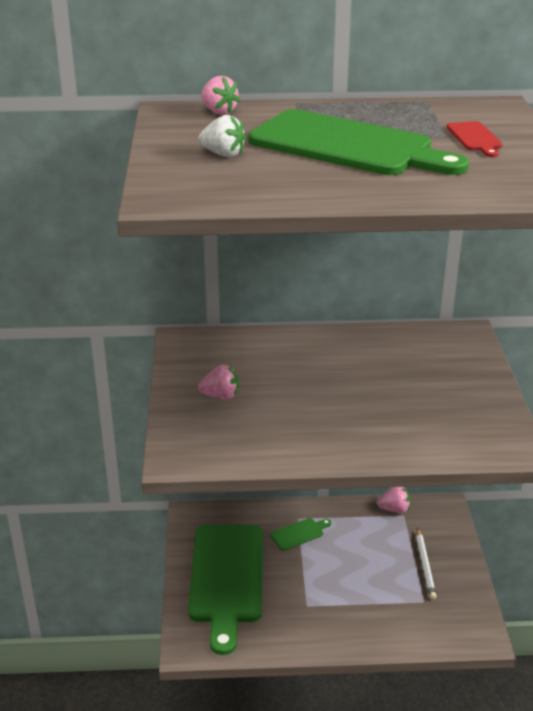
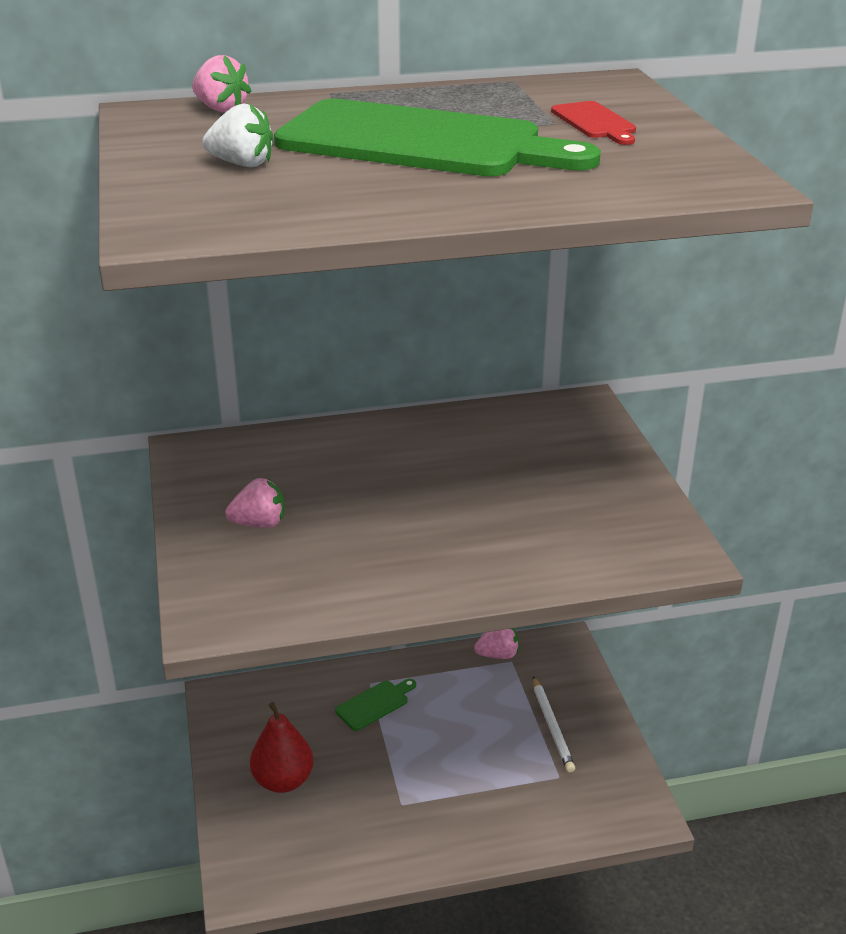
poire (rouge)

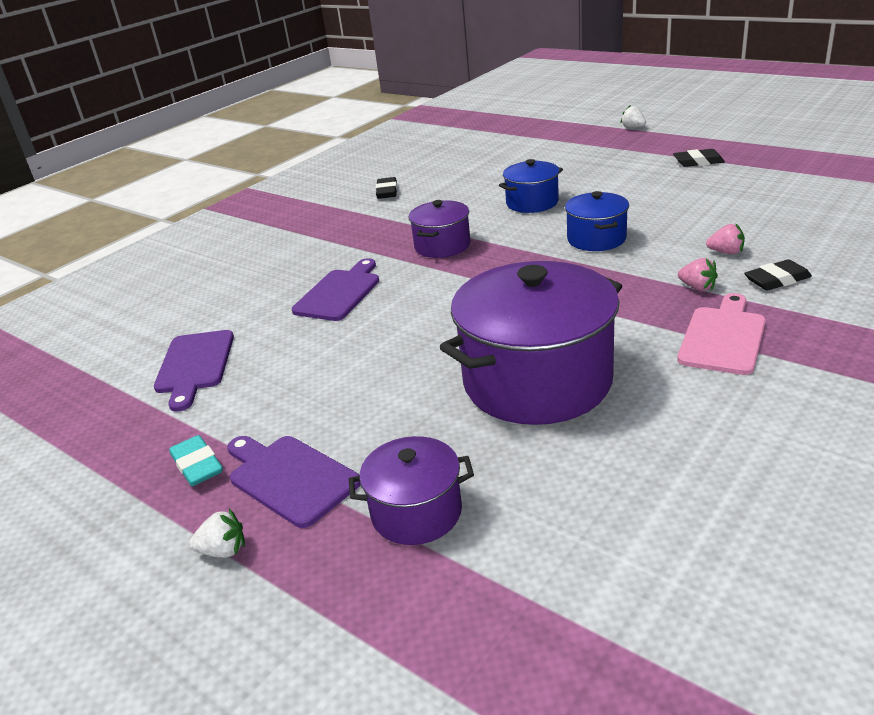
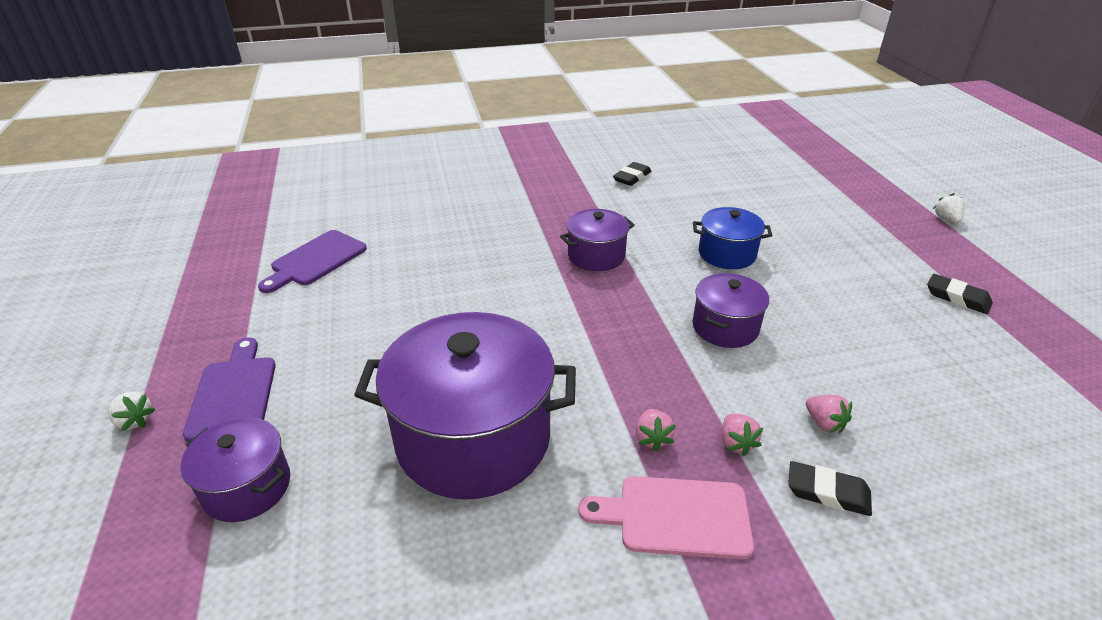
gomme (turquoise)
planche à découper (violet) (no. 3 from left in the first image)
fraise (rose) (no. 1 from left)
marmite (violet) (no. 4 from left)
planche à découper (rose)

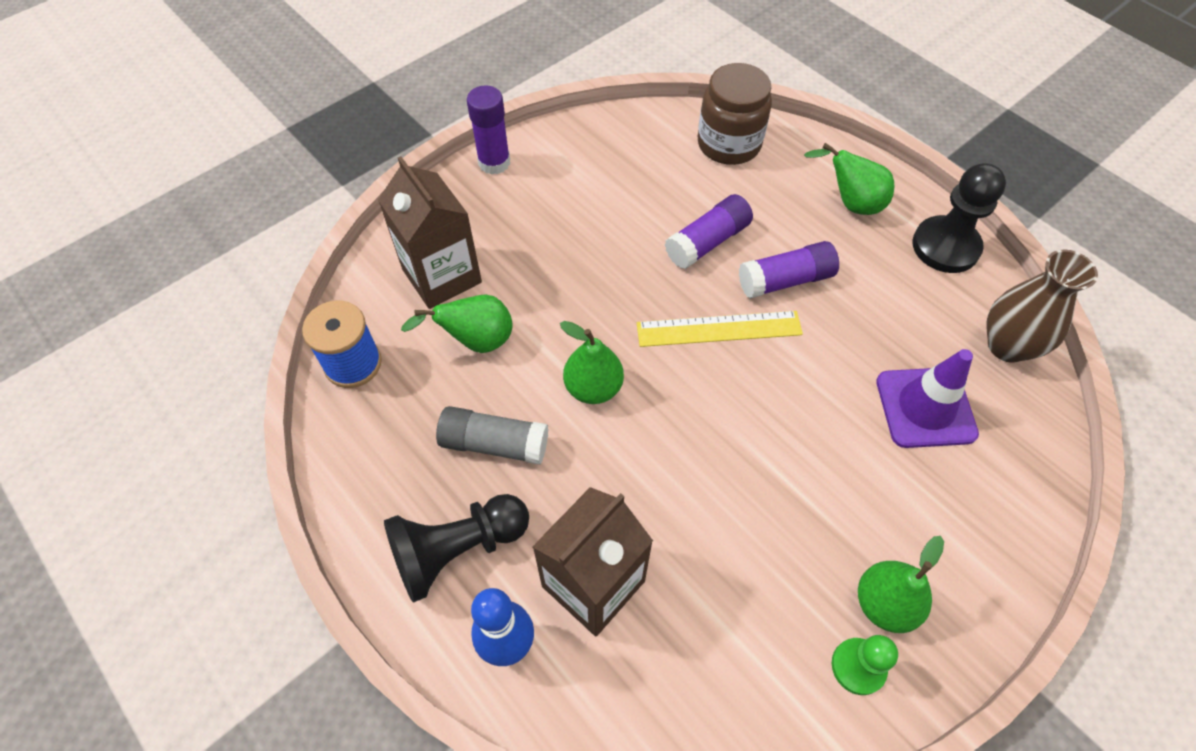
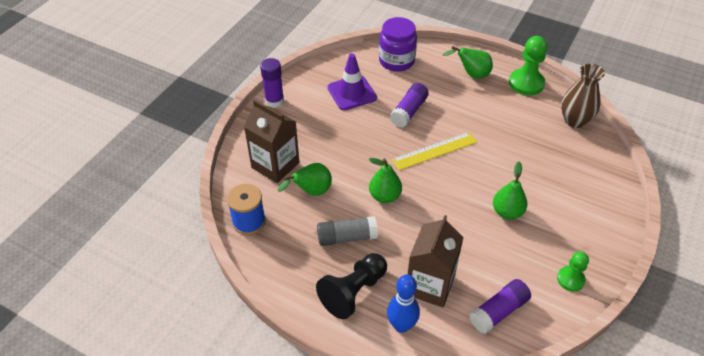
bâton de colle (violet) (no. 3 from left)
poire (vert) (no. 4 from left)
cône de chantier (violet)
bocal (violet)
pion (vert) (no. 1 from left)

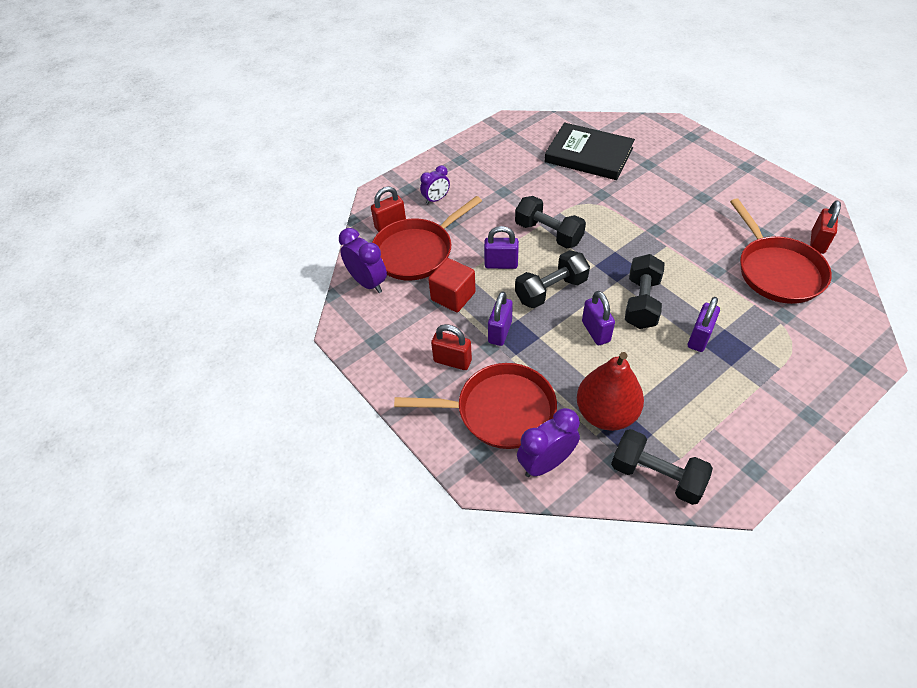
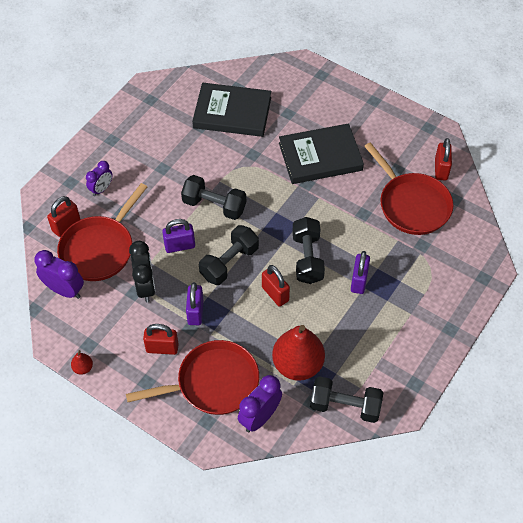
poire (rouge) (no. 1 from left)
livre (noir) (no. 2 from left)
réveil (noir)
cadenas (rouge) (no. 3 from left)

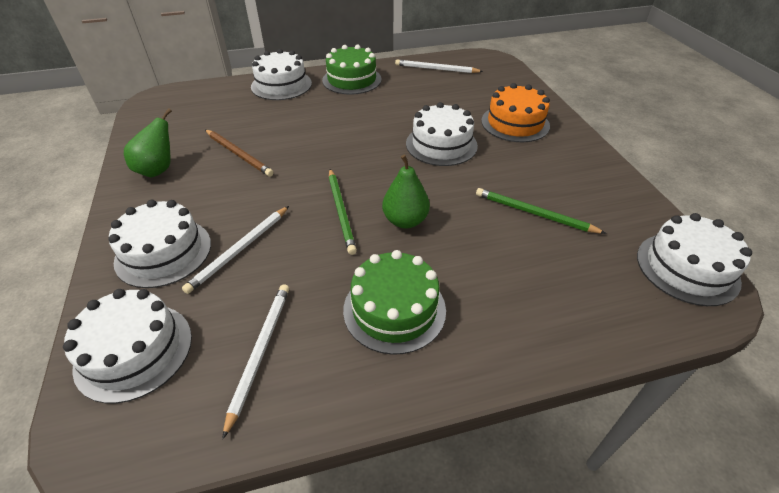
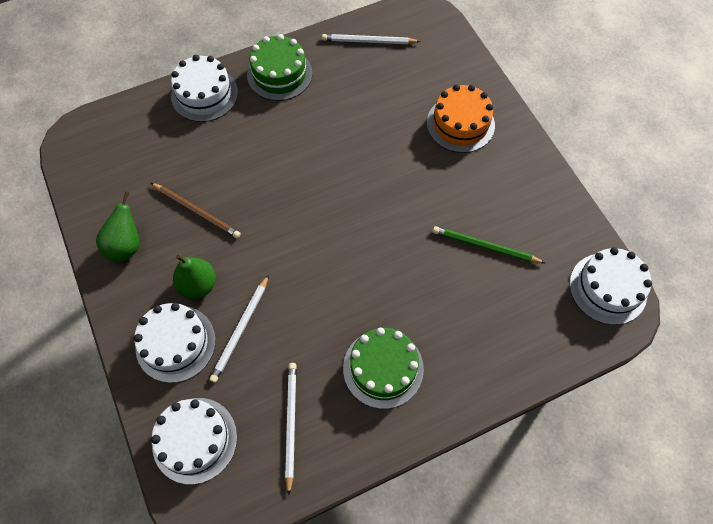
crayon (vert) (no. 1 from left in the first image)
gâteau (blanc) (no. 4 from left in the first image)
poire (vert) (no. 2 from left)

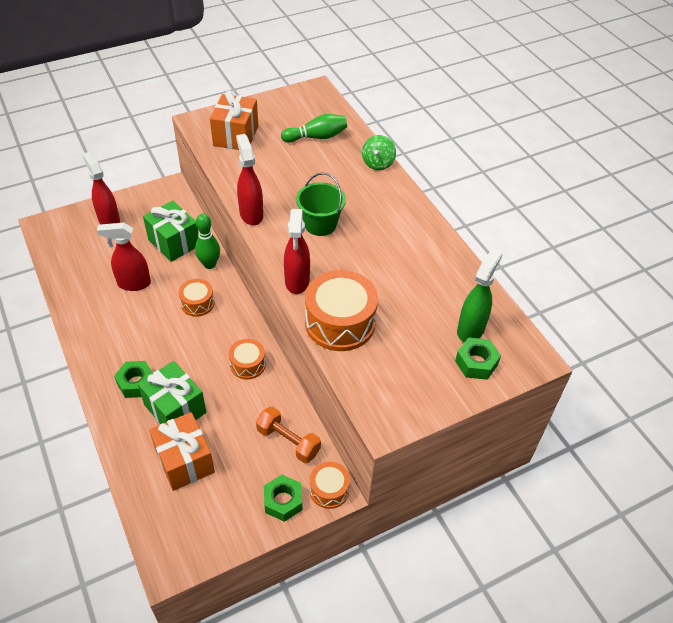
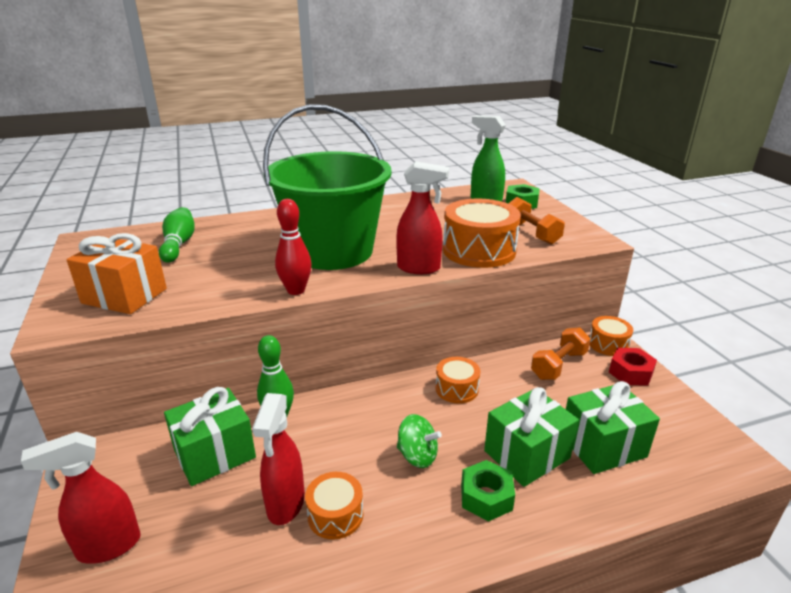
haltère (orange) (no. 1 from left)
tambour (orange) (no. 1 from left)
toupie (vert)
quille (rouge)
cadeau (vert) (no. 3 from left)
écrou (rouge)
seau (vert)

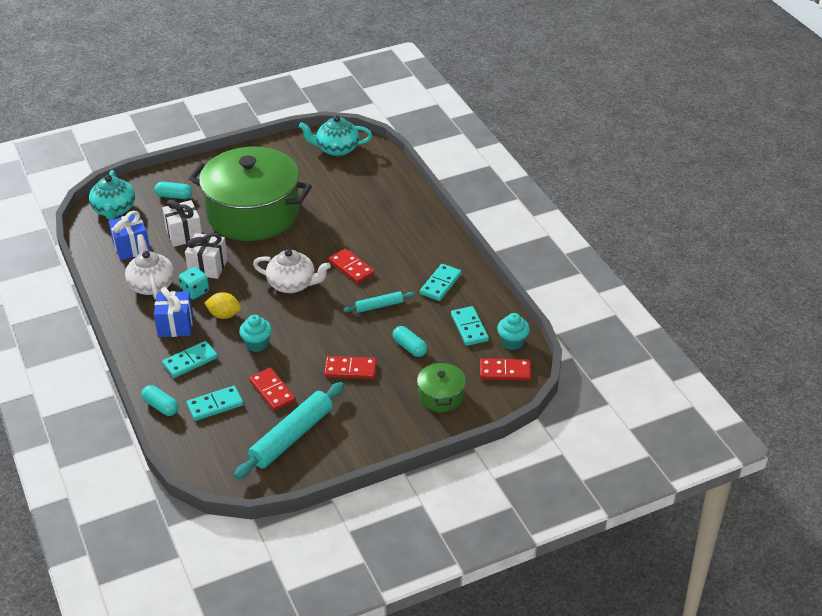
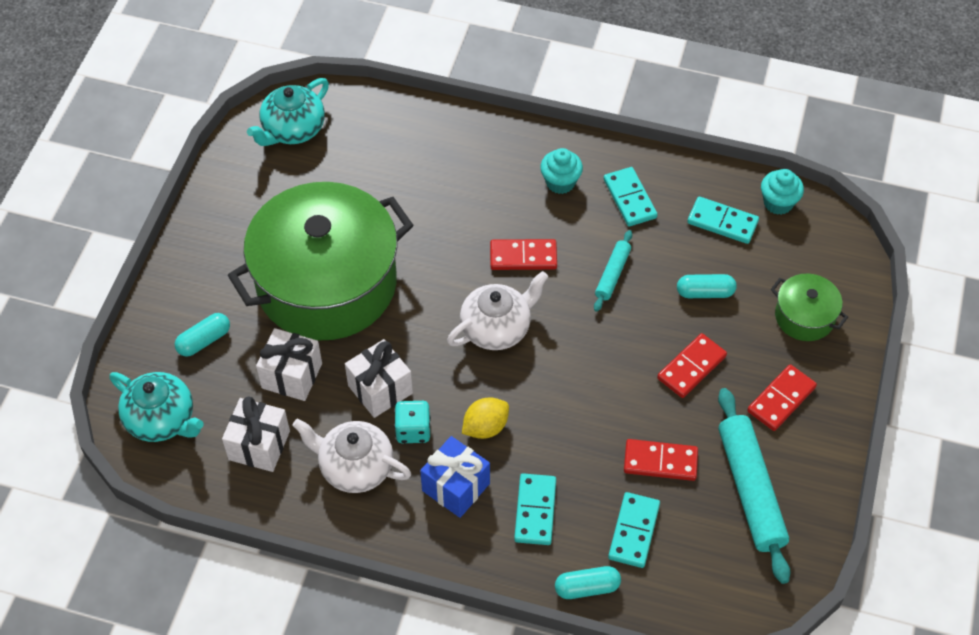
muffin (turquoise) (no. 1 from left)
domino (rouge) (no. 4 from left)
cadeau (blanc) (no. 1 from left)

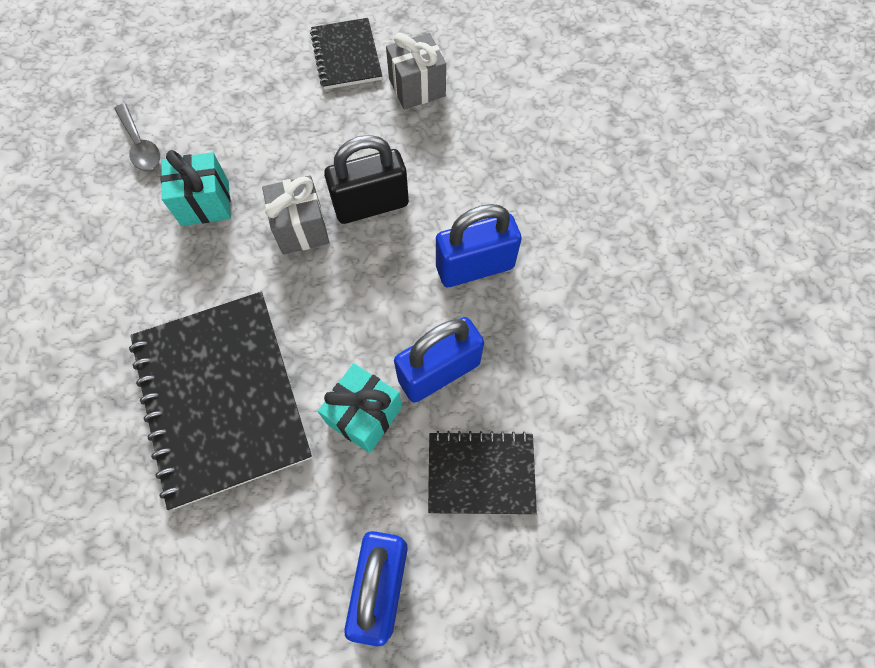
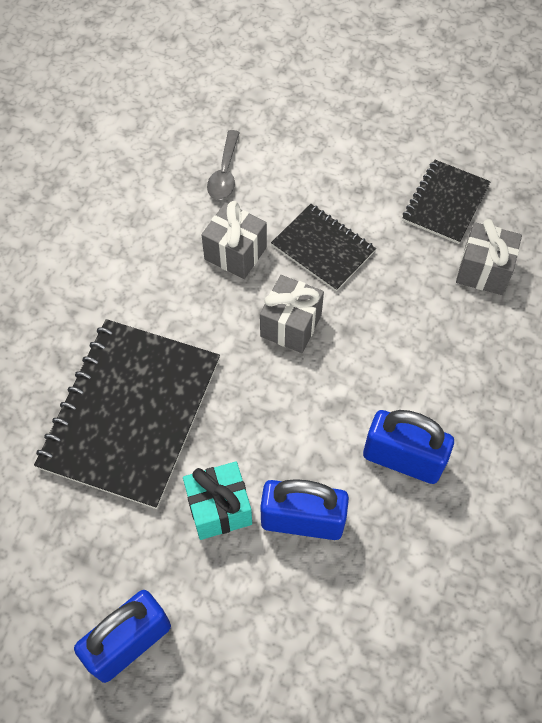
cadenas (noir)
carnet (noir) (no. 2 from left)
cadeau (gris) (no. 1 from left)

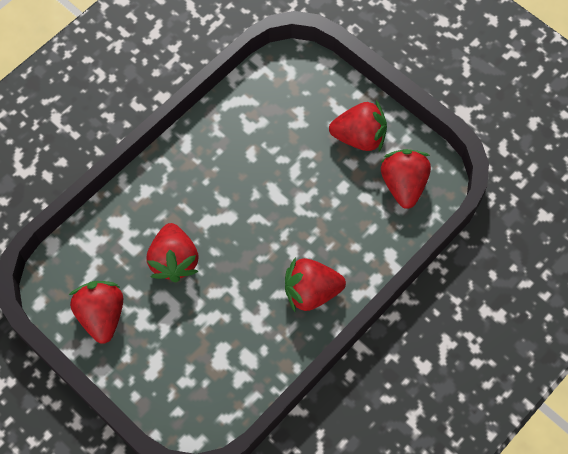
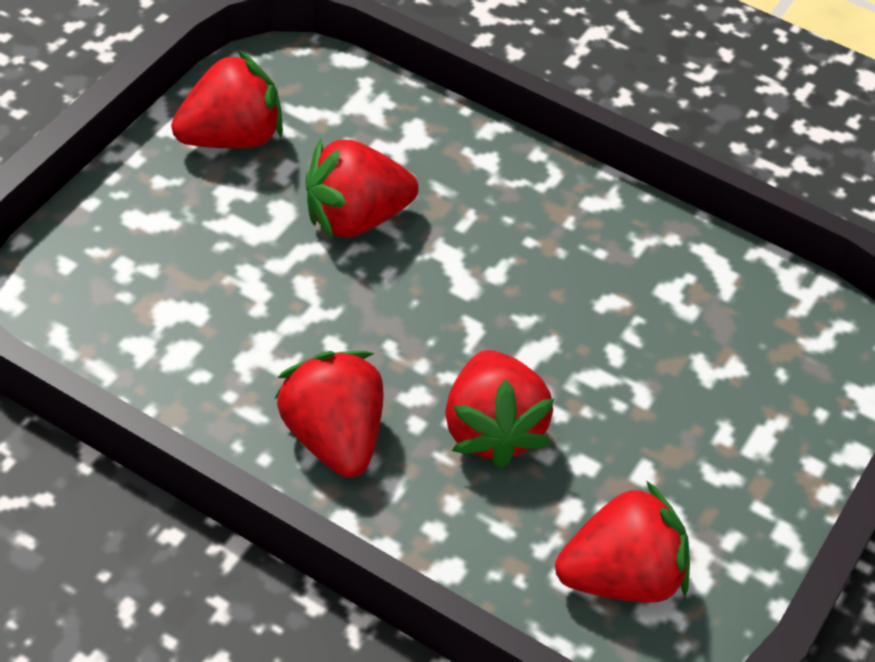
fraise (rouge) (no. 4 from left)

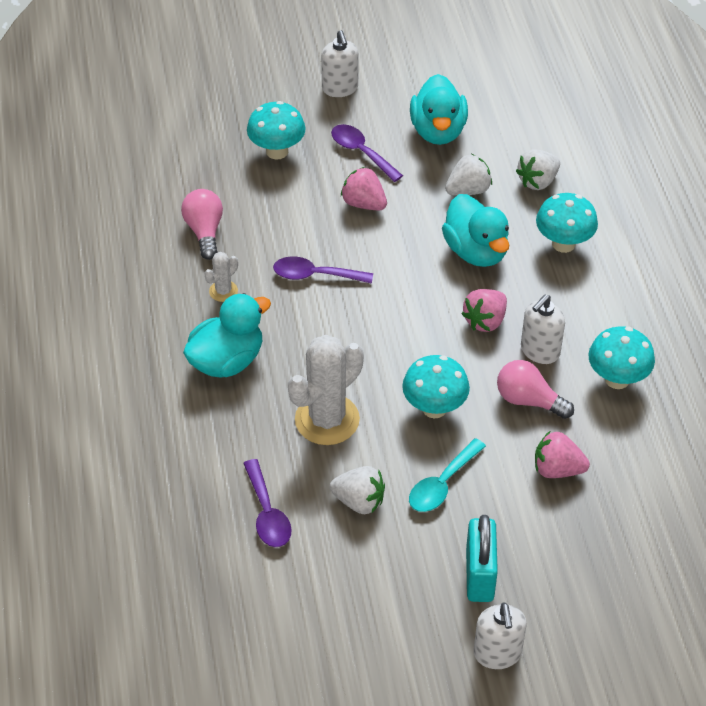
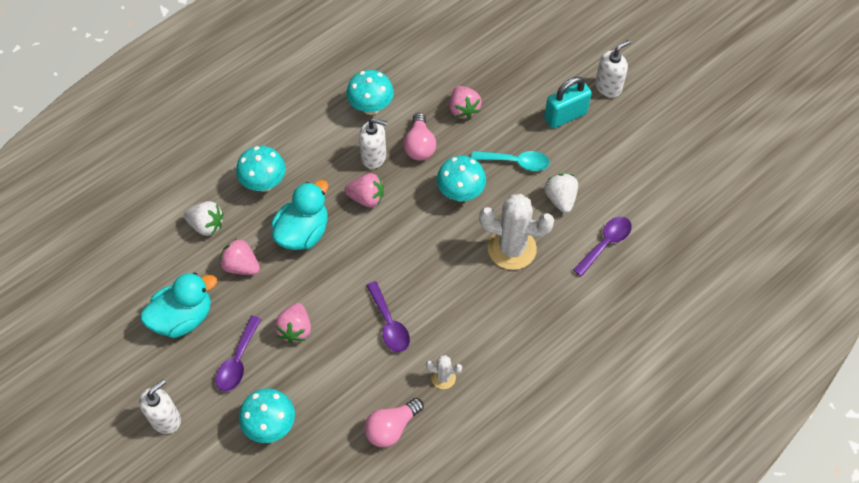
canard (turquoise) (no. 1 from left in the first image)
fraise (rose) (no. 1 from left)

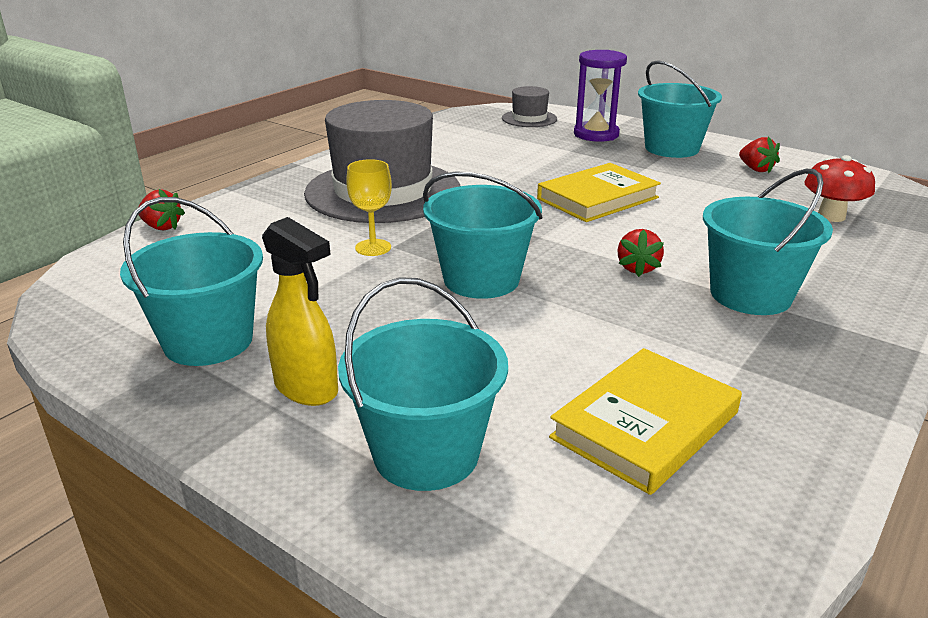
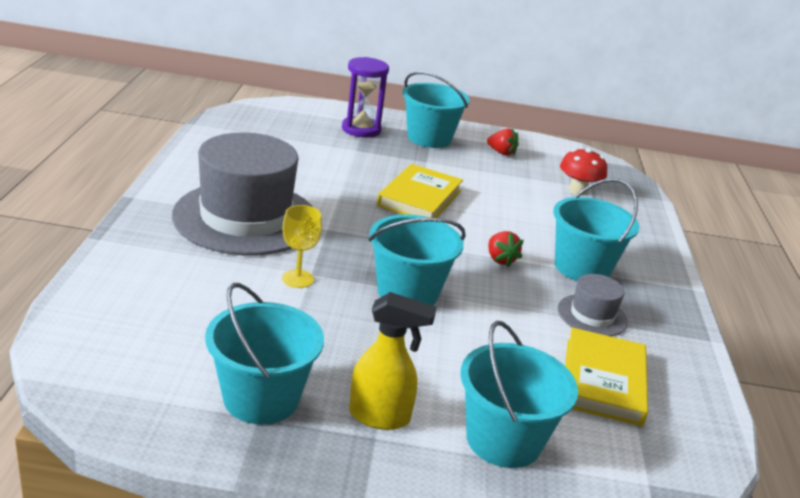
fraise (rouge) (no. 1 from left in the first image)
chapeau (gris) (no. 2 from left)

